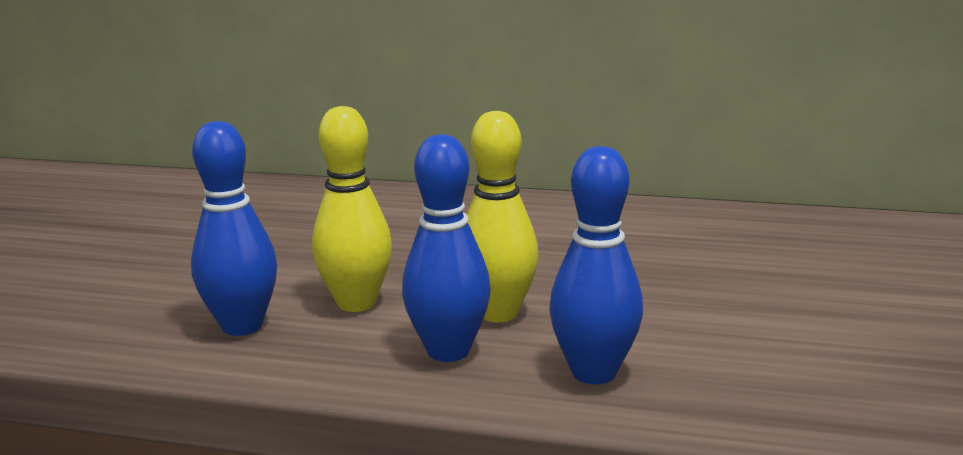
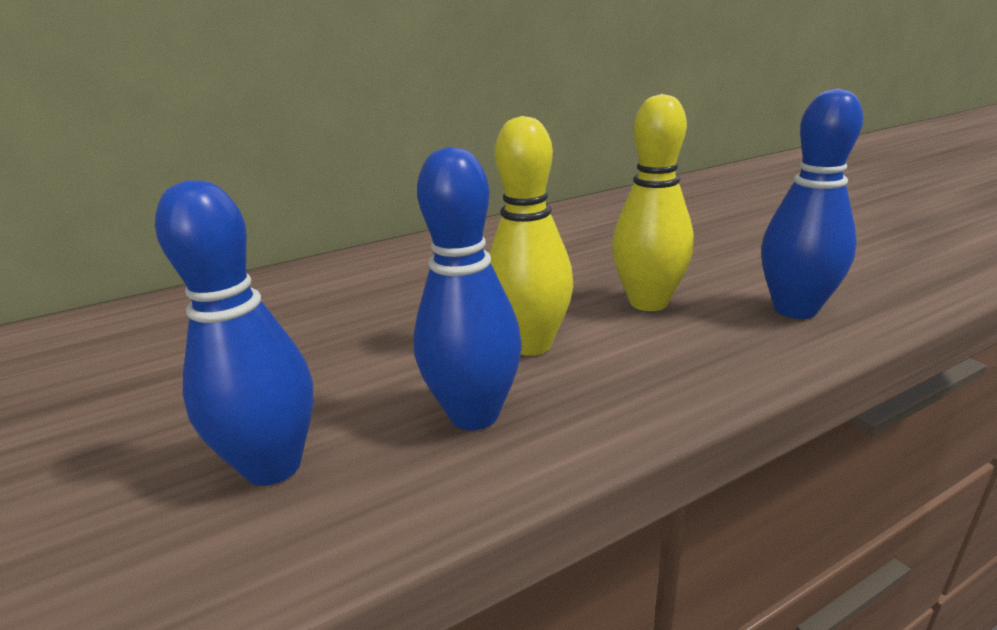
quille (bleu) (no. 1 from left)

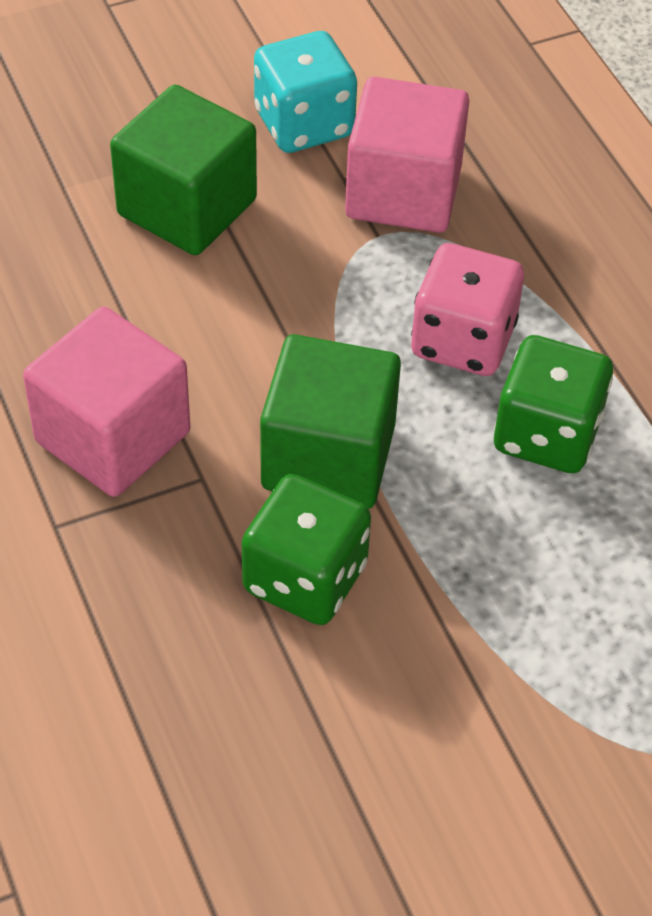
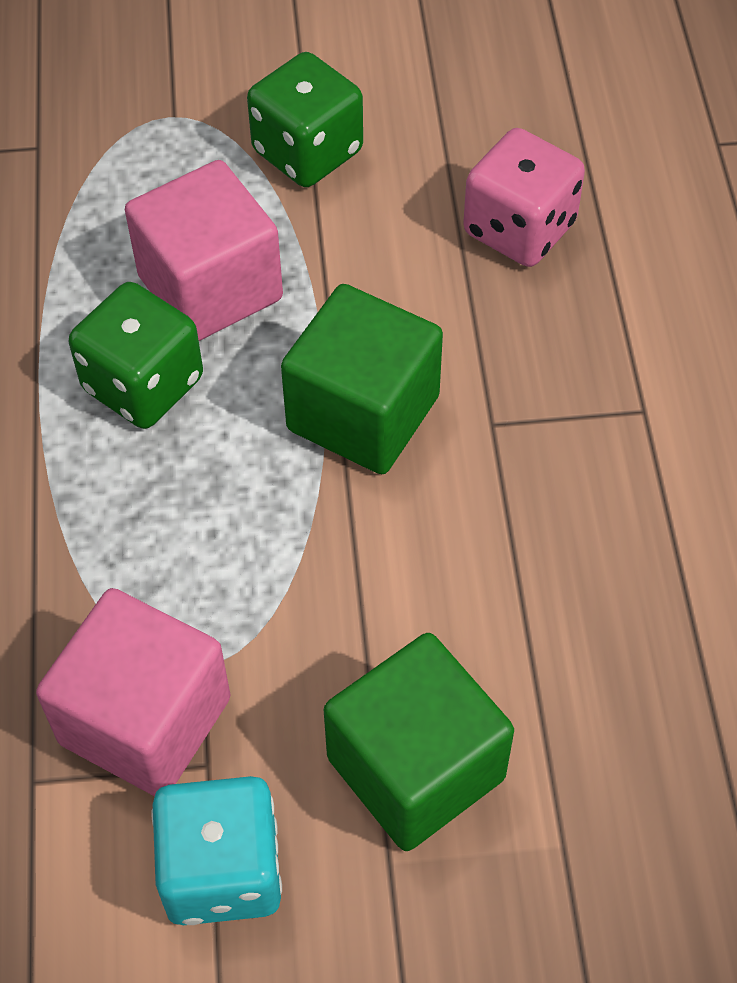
cube (rose) (no. 2 from left)
dé (vert) (no. 2 from left)
dé (rose)

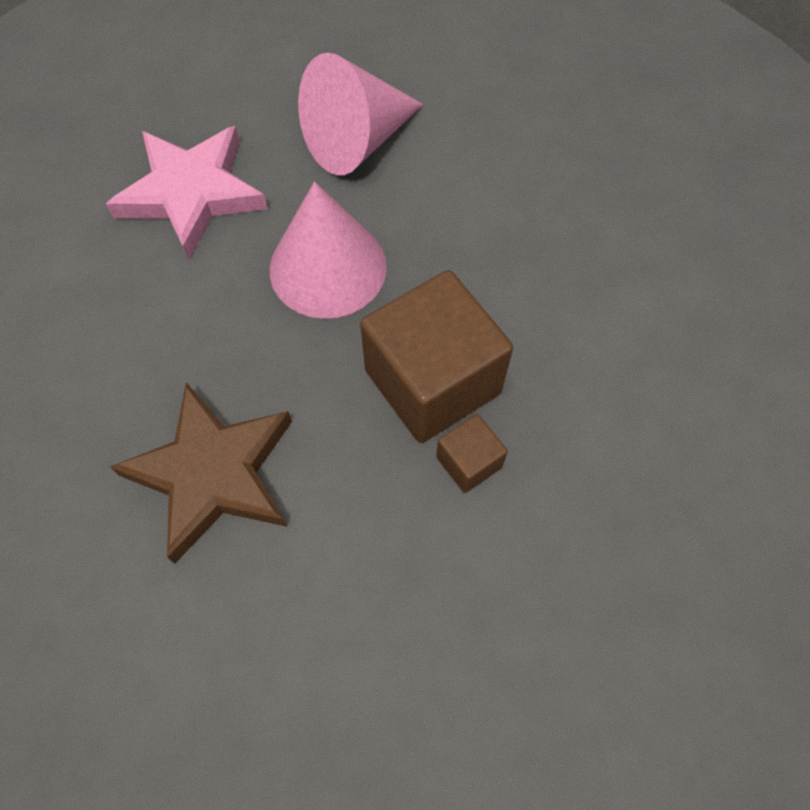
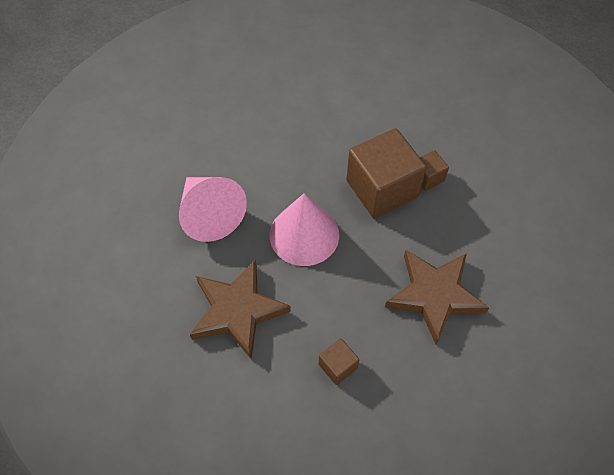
cube (marron) (no. 1 from left)
étoile (marron) (no. 1 from left)

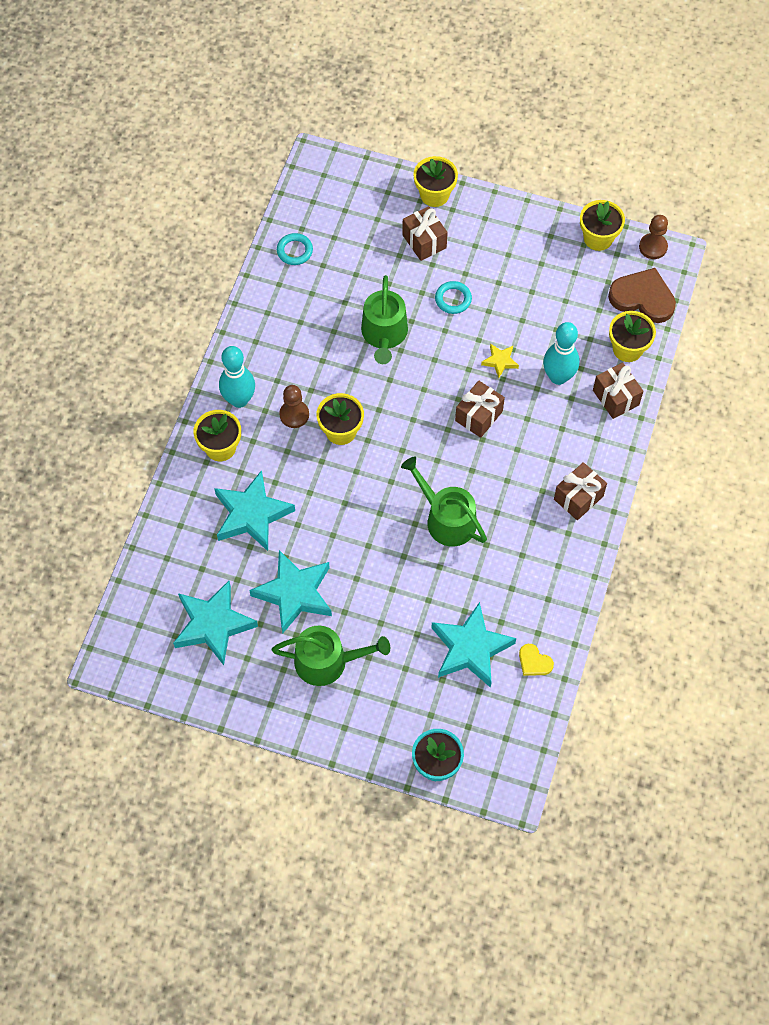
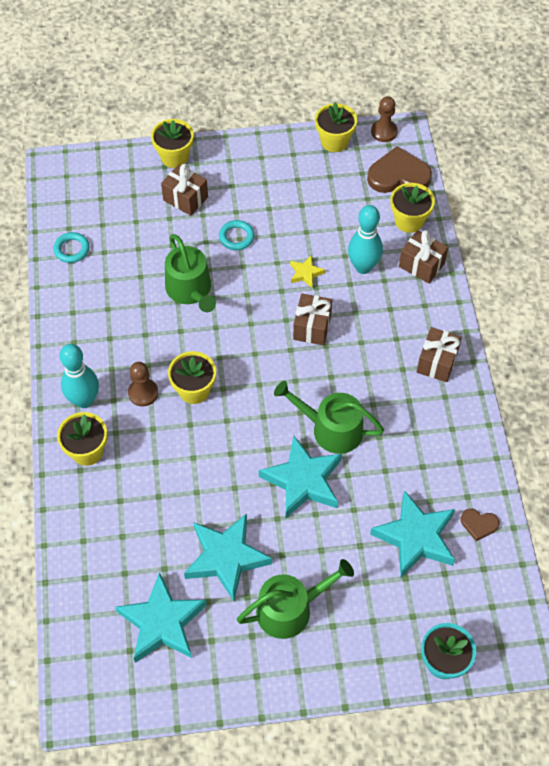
étoile (turquoise) (no. 3 from left)
cœur (marron) (no. 2 from left)

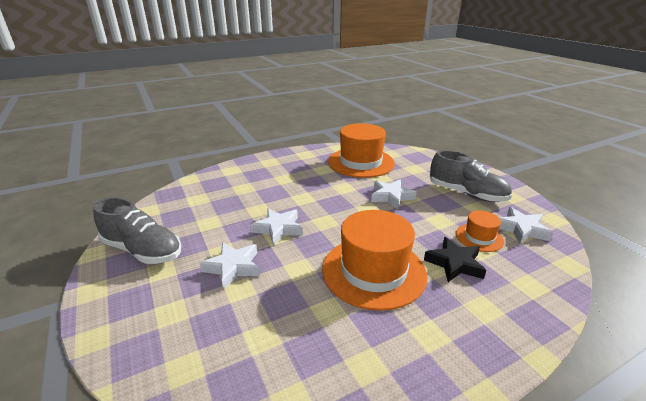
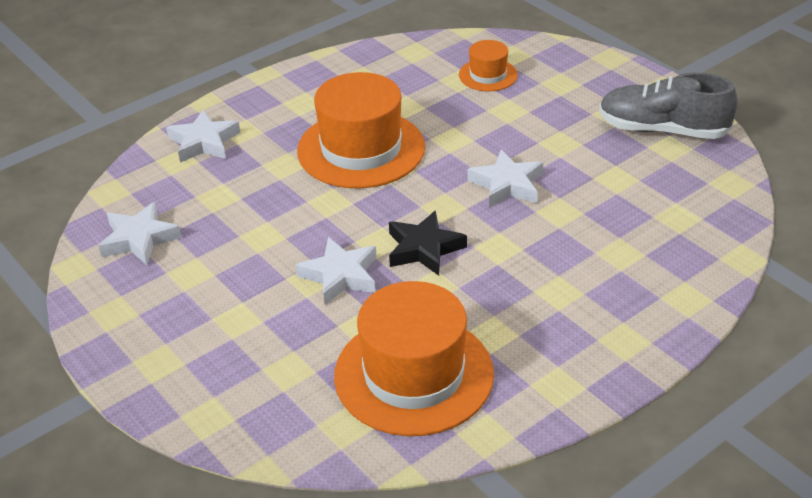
chaussure (gris) (no. 2 from left in the first image)
étoile (blanc) (no. 2 from left)
étoile (noir)
chapeau (orange) (no. 3 from left)

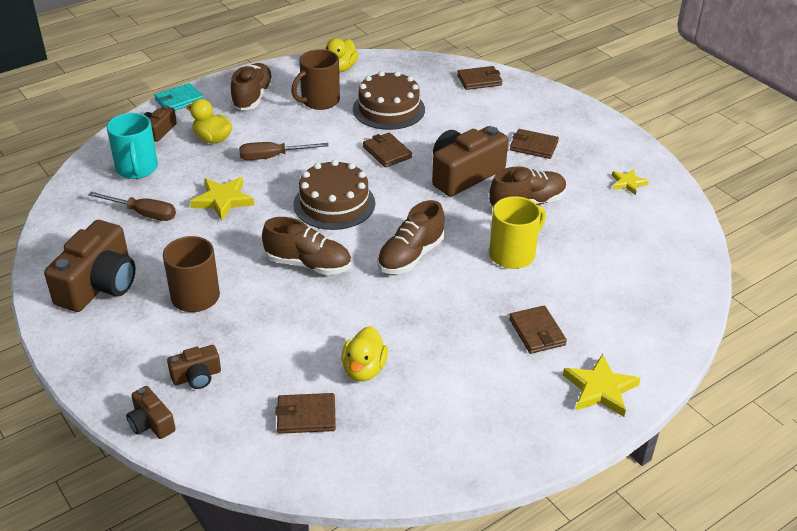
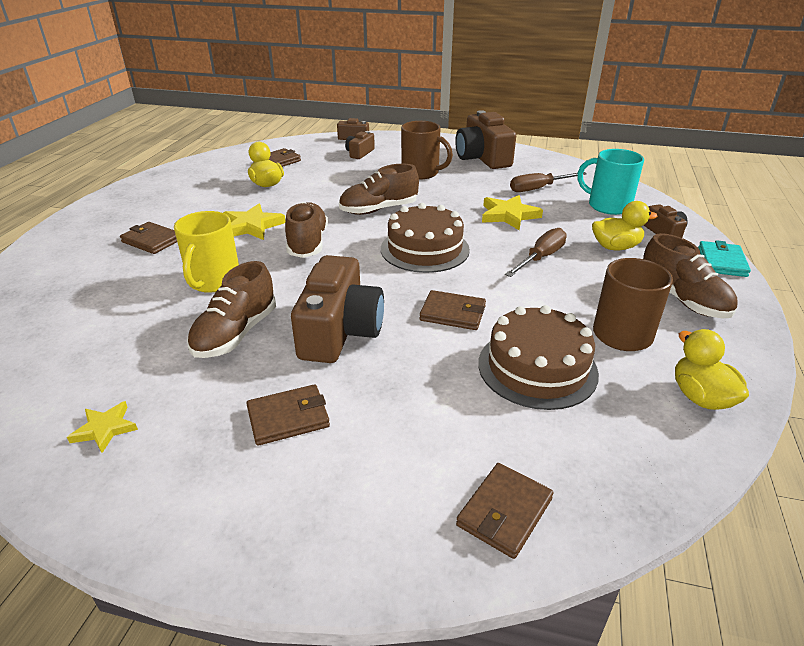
étoile (jaune) (no. 2 from left)

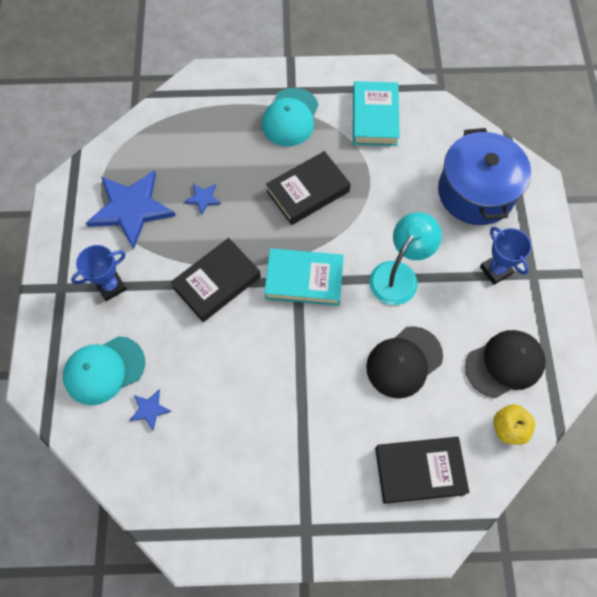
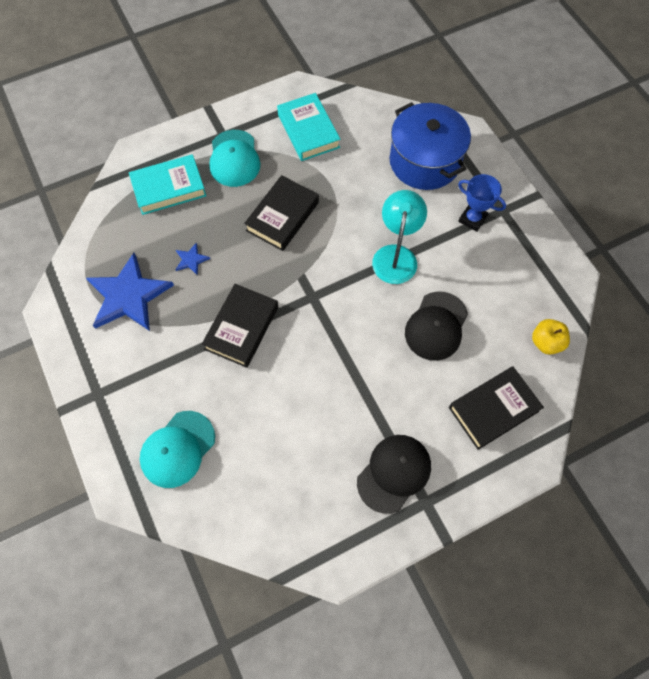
trophée (bleu) (no. 1 from left in the first image)
étoile (bleu) (no. 2 from left in the first image)
livre (turquoise) (no. 1 from left)
casquette (noir) (no. 1 from left)

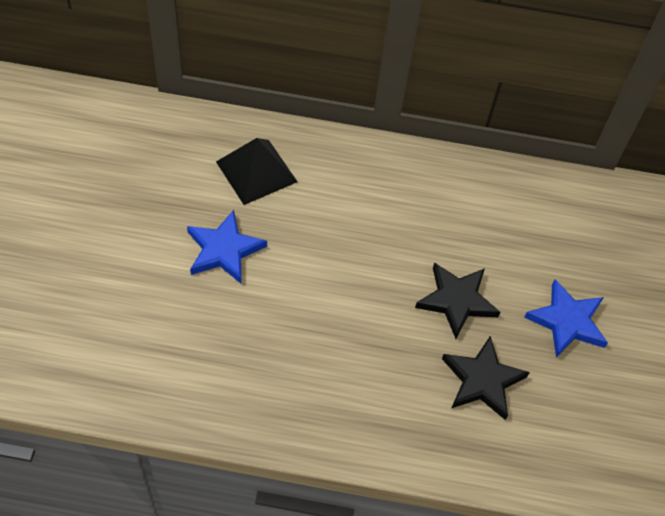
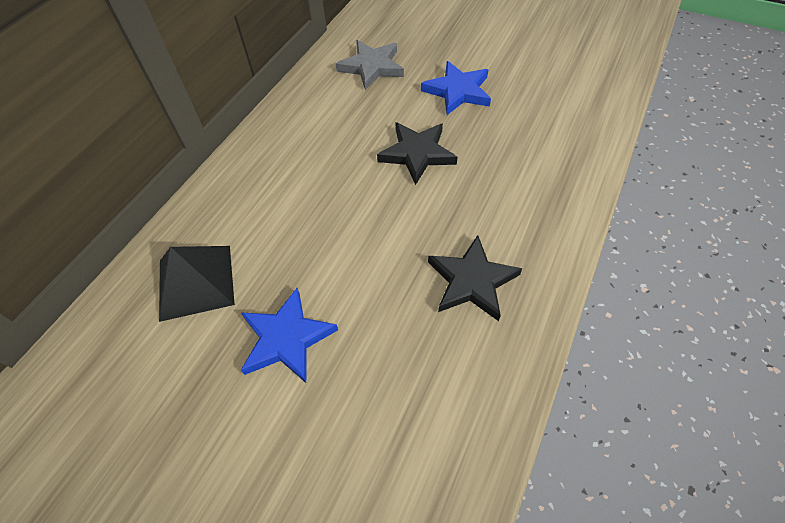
étoile (gris)
étoile (noir) (no. 2 from left)

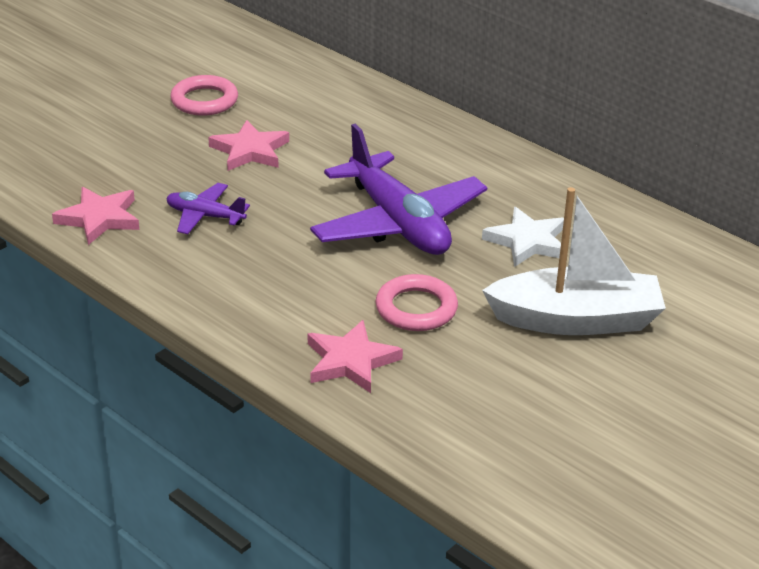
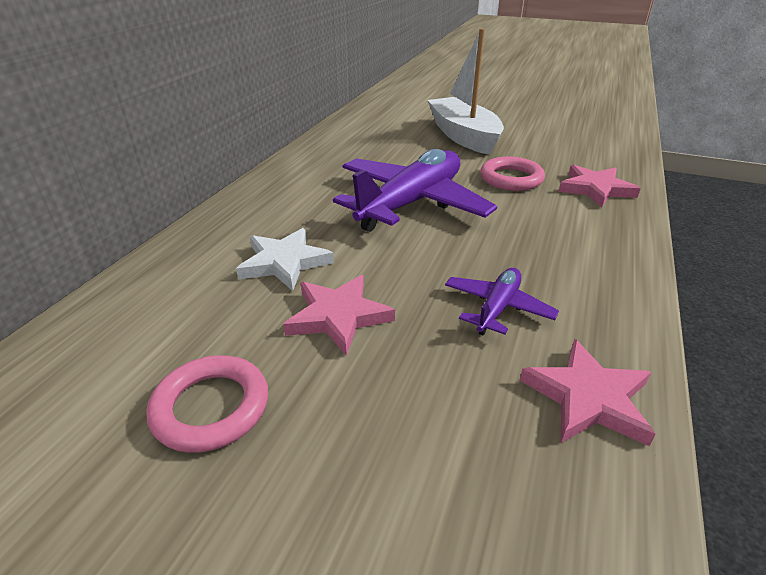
étoile (blanc)
avion (violet) (no. 2 from left)

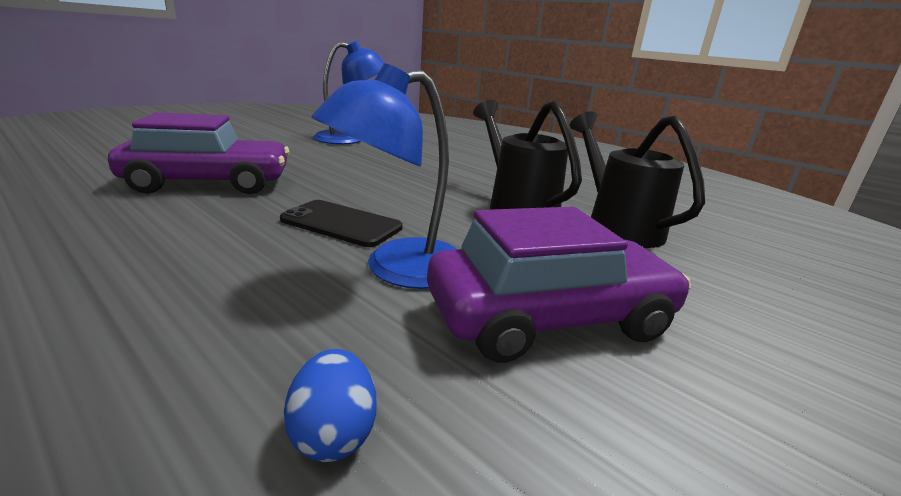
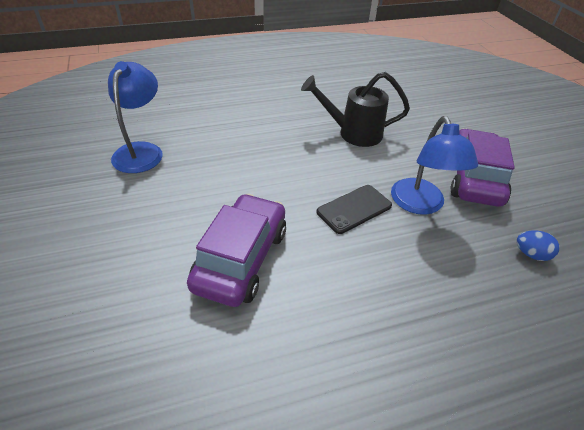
arrosoir (noir) (no. 2 from left in the first image)

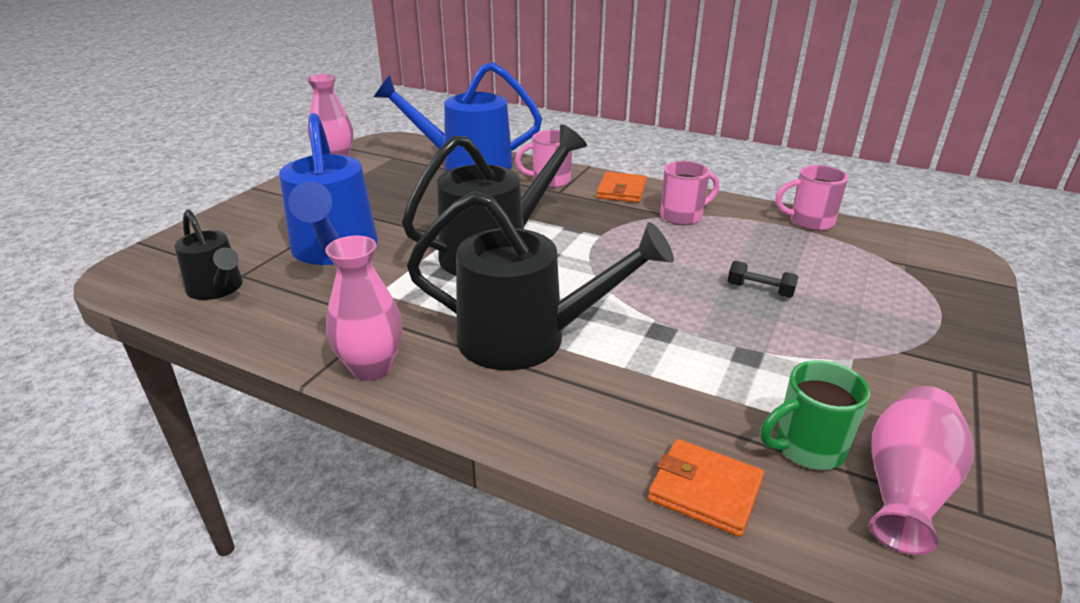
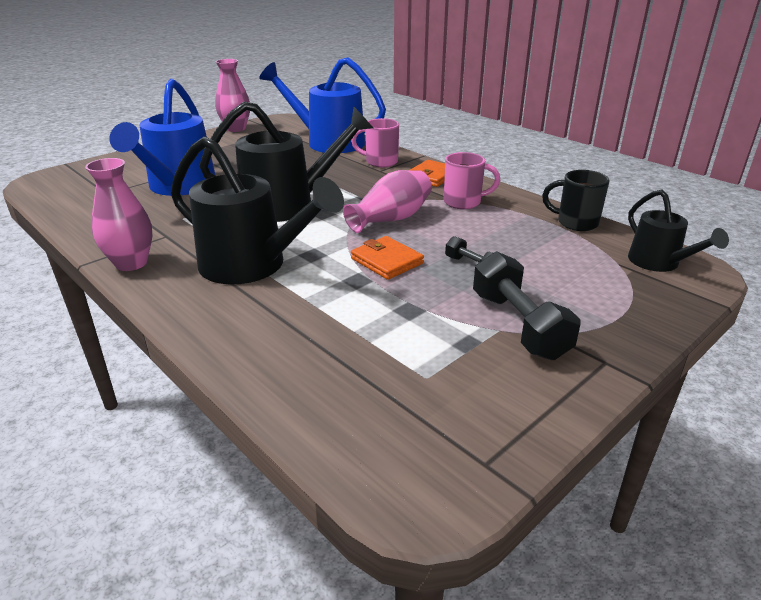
tasse (vert)
haltère (noir) (no. 2 from left)
arrosoir (noir) (no. 3 from left)
portefeuille (orange) (no. 1 from left)
vase (rose) (no. 3 from left)
tasse (noir)

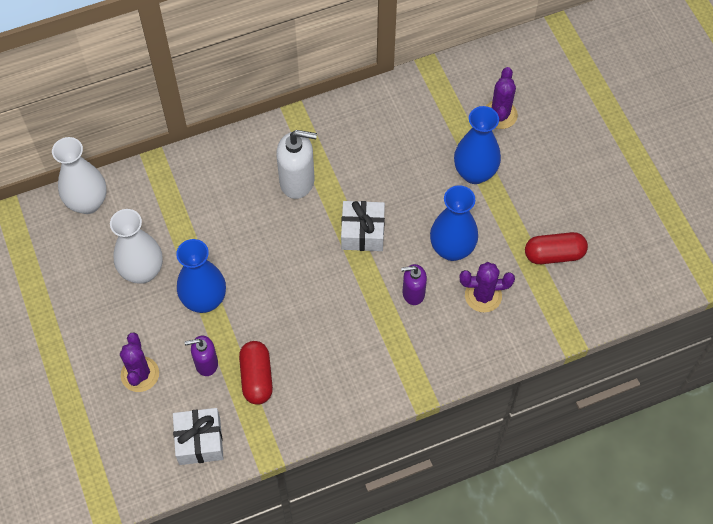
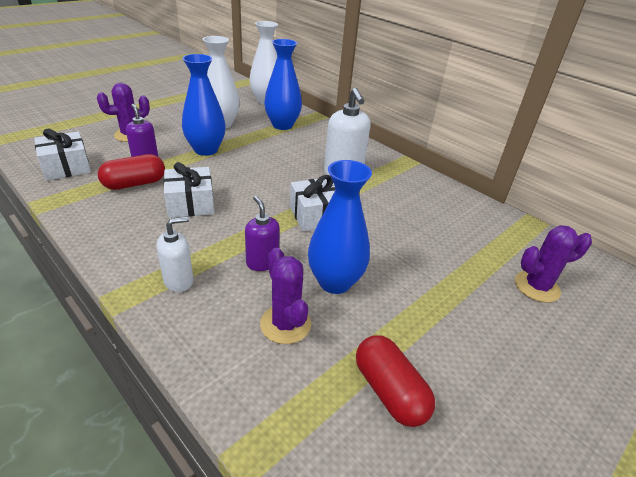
distributeur de savon (blanc) (no. 1 from left)
cadeau (blanc) (no. 2 from left)
vase (bleu) (no. 2 from left)

